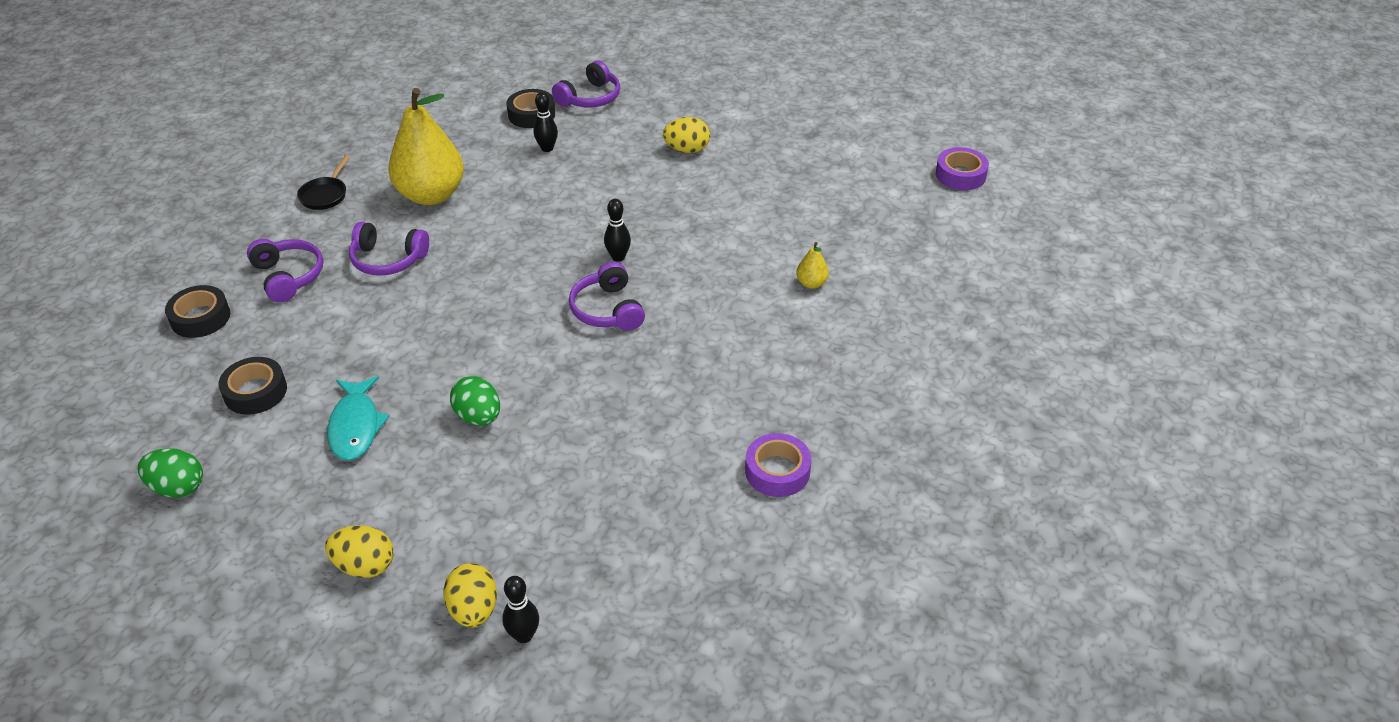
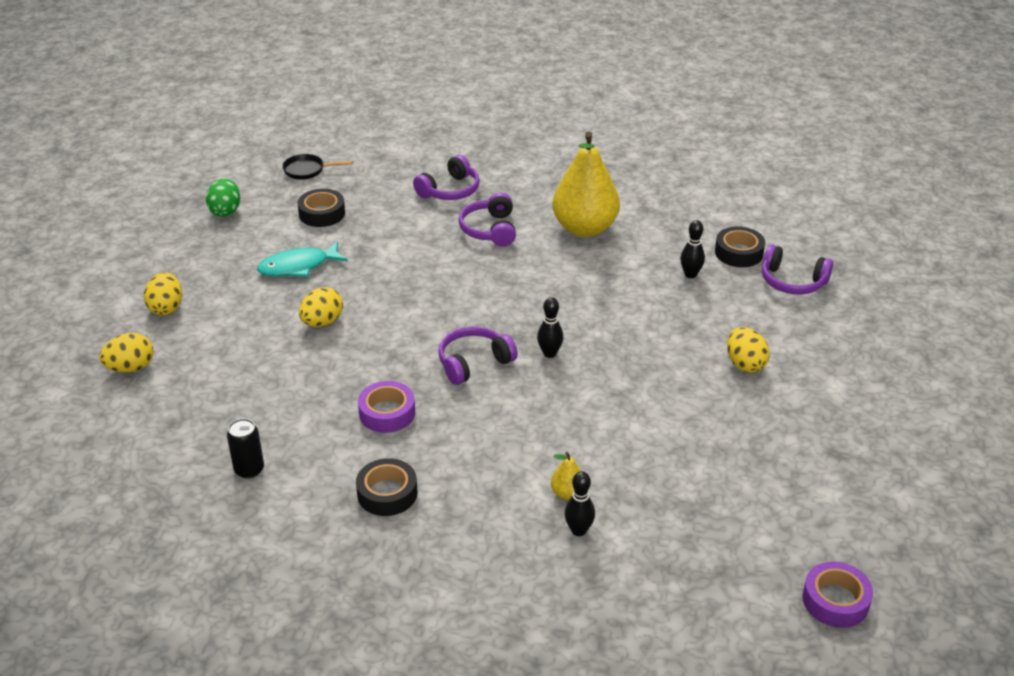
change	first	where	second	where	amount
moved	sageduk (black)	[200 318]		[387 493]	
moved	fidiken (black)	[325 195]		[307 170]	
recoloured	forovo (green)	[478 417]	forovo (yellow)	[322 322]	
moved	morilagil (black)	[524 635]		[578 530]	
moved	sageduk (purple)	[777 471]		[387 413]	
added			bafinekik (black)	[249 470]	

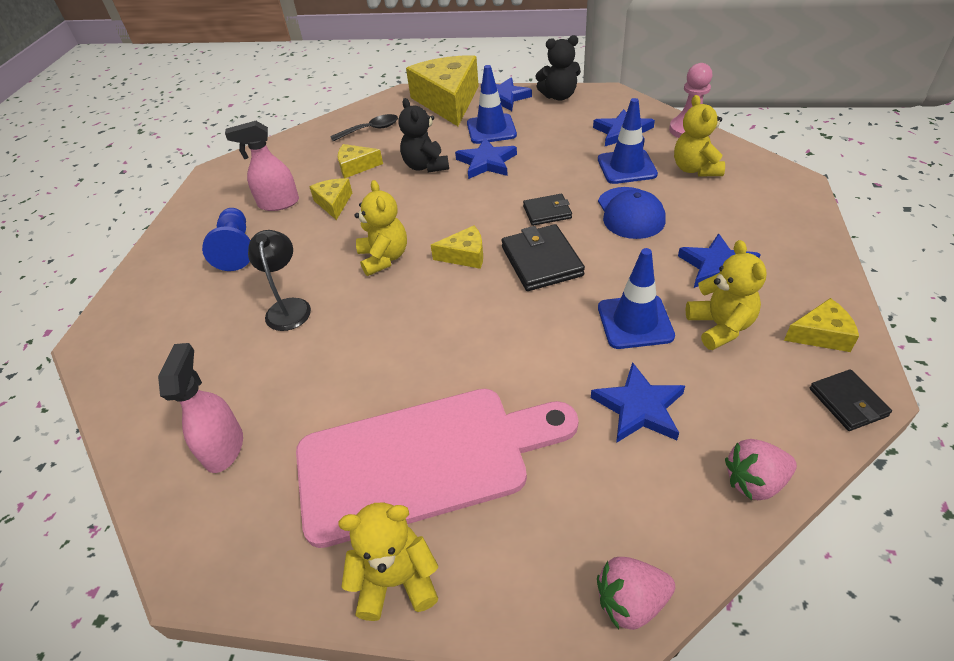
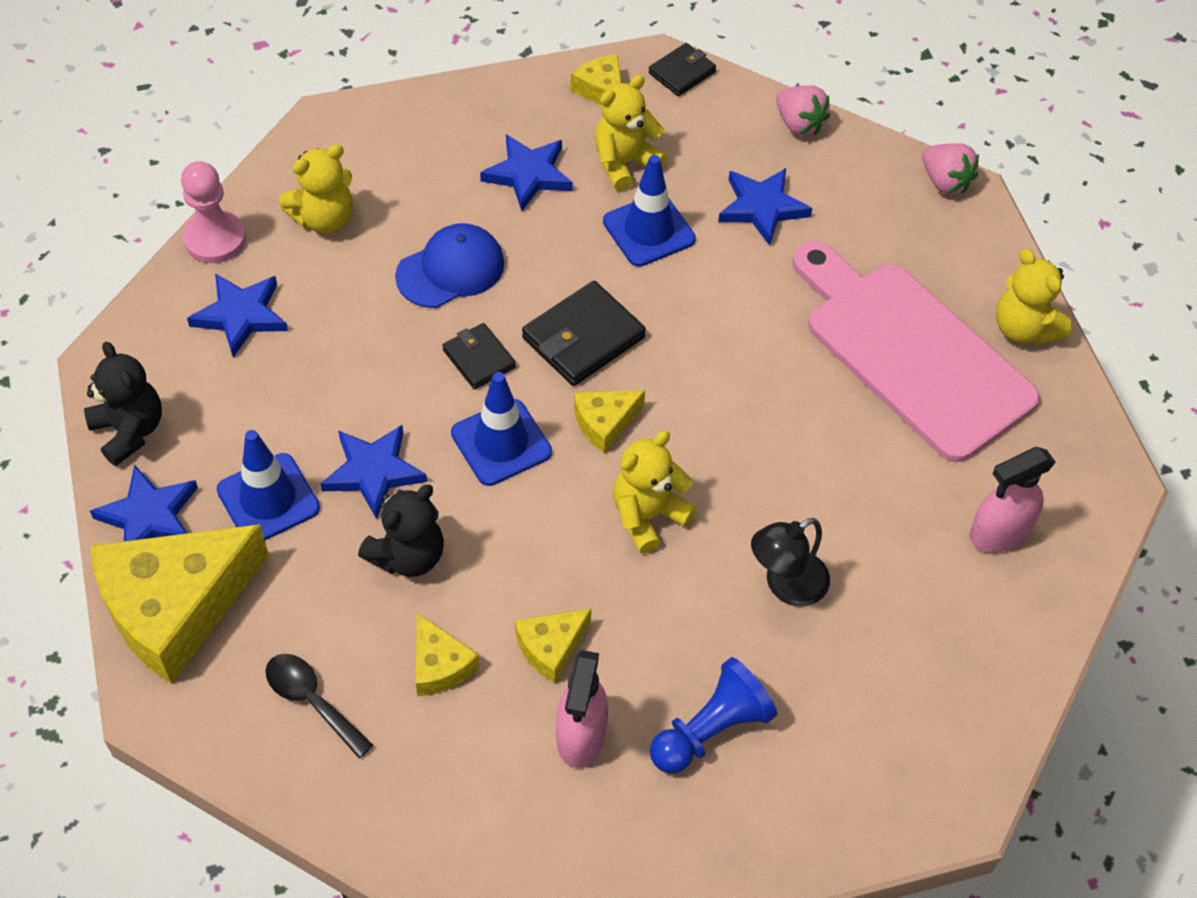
change	first	where	second	where	amount
turned	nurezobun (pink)	[278 203]		[581 736]	45 degrees clockwise
turned	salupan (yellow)	[465 255]		[604 423]	90 degrees counterclockwise
moved	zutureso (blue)	[626 167]		[501 442]	

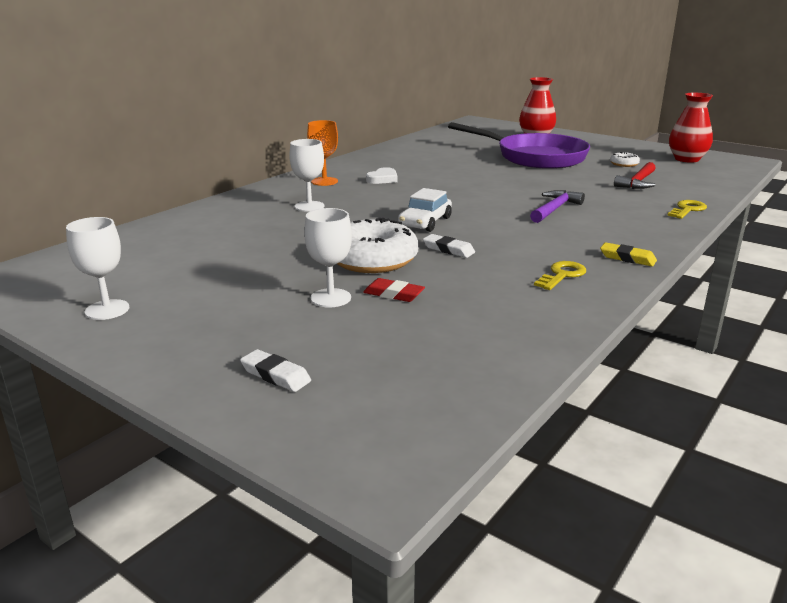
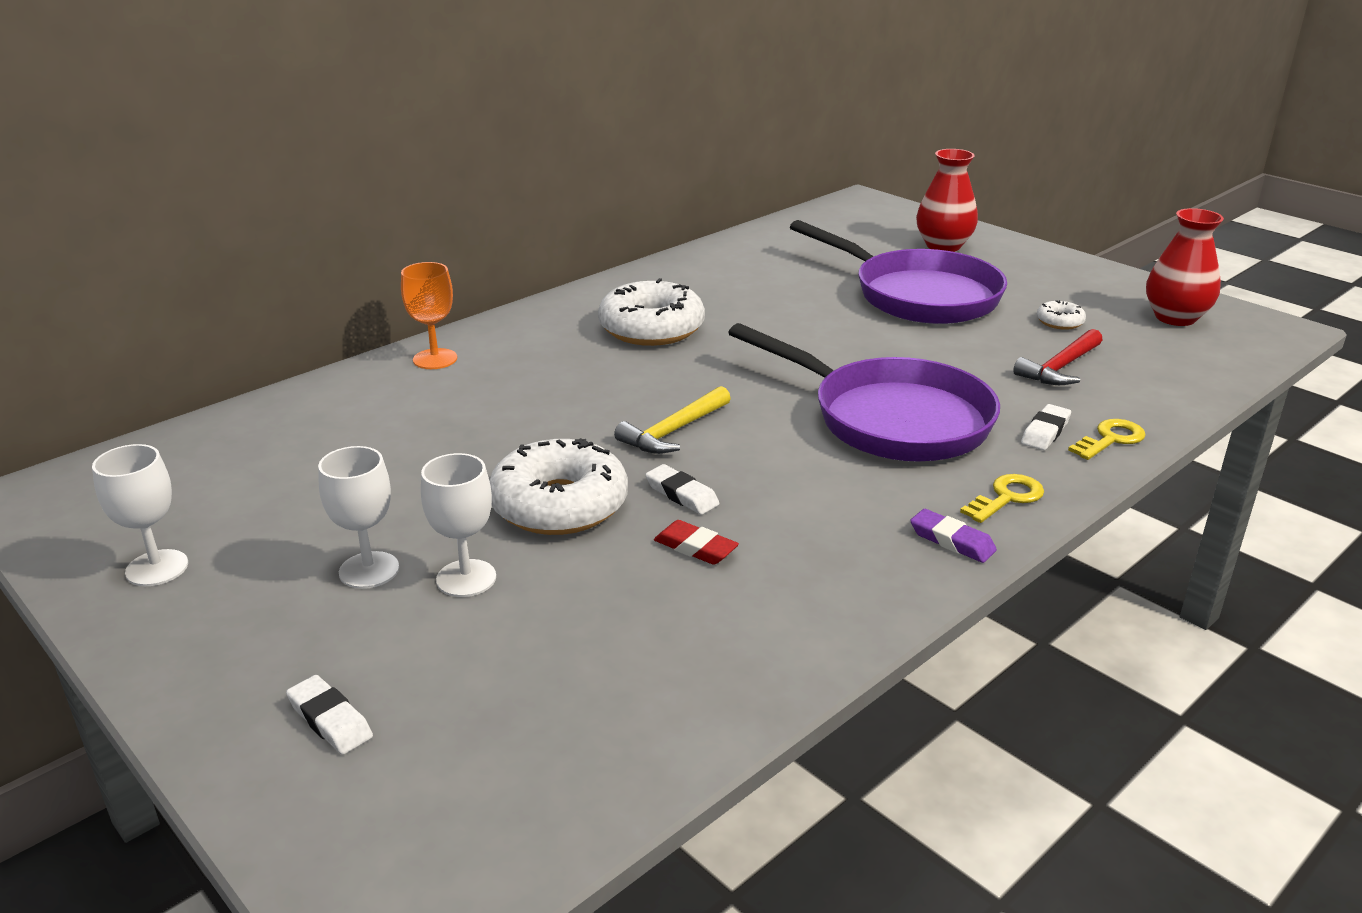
change	first	where	second	where	amount
moved	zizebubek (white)	[309 206]		[369 570]	
moved	zizebubek (orange)	[324 181]		[435 359]	
moved	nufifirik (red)	[393 294]		[695 548]	
replaced	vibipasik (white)	[383 179]	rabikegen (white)	[651 328]	
replaced	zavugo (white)	[425 222]	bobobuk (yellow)	[673 431]	
replaced	bobobuk (purple)	[554 209]	fidiken (purple)	[890 419]	
moved	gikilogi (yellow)	[562 275]		[1007 498]	
recoloured	nufifirik (yellow)	[627 258]	nufifirik (purple)	[952 541]	
added			nufifirik (white)	[1045 432]	

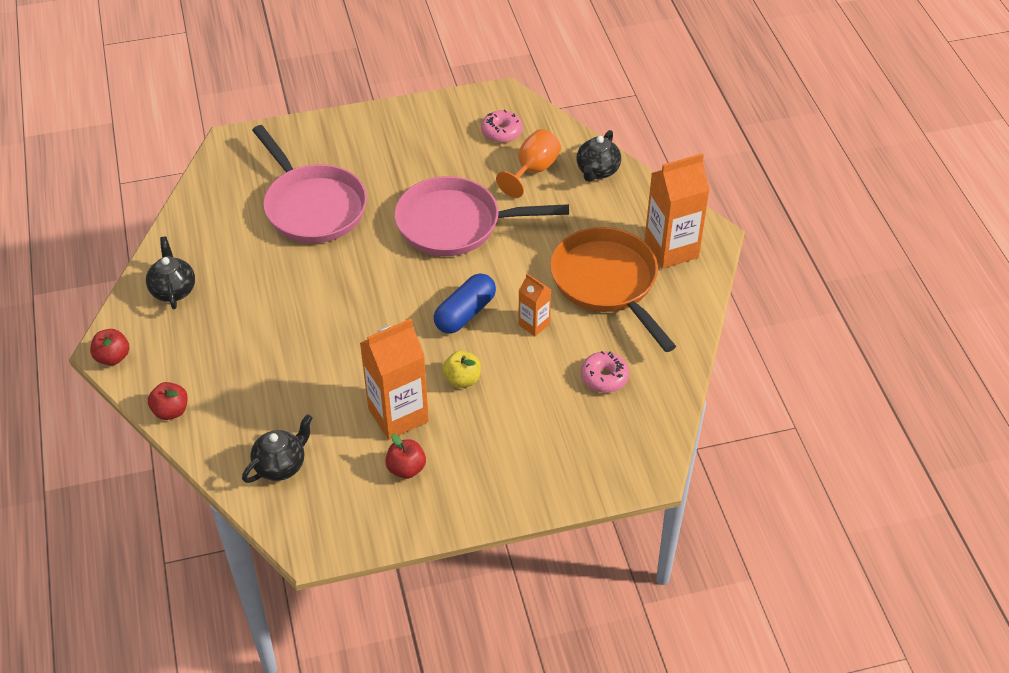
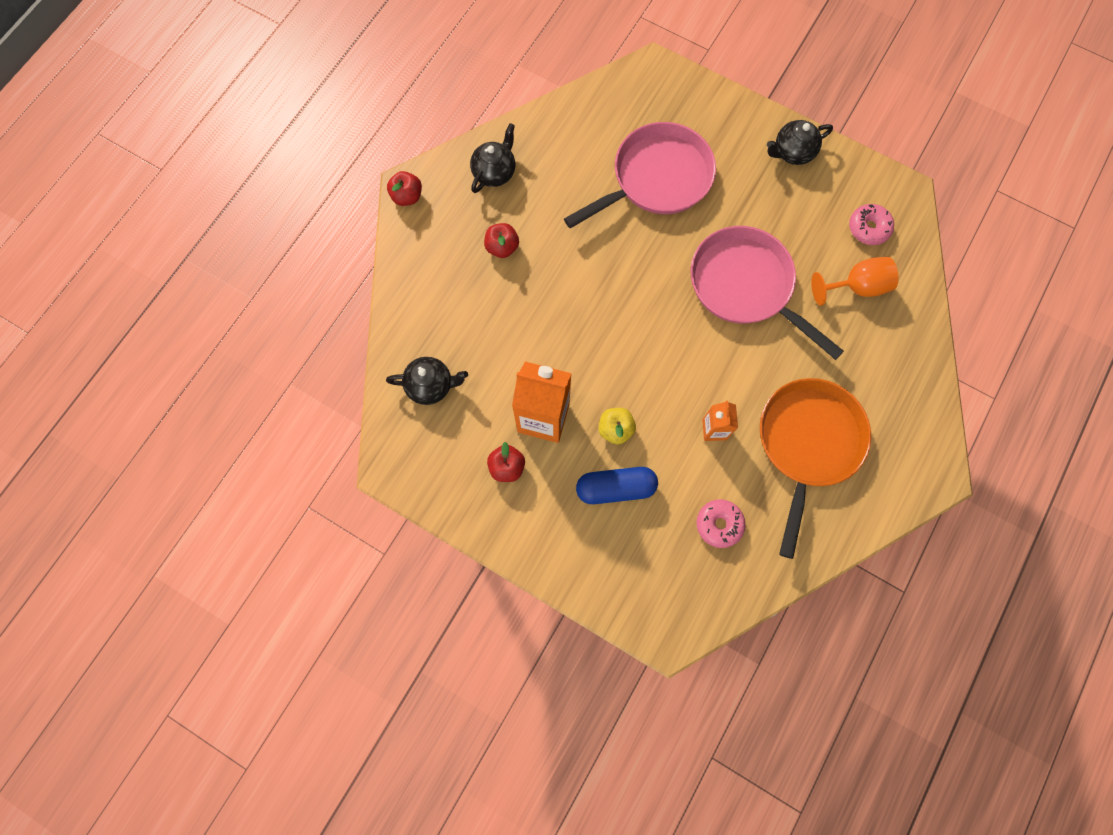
change	first	where	second	where	amount
moved	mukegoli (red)	[171 411]		[502 247]	
turned	fidiken (pink)	[312 206]		[656 179]	135 degrees counterclockwise
moved	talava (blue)	[465 313]		[615 488]	
moved	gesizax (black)	[597 171]		[792 152]	
removed	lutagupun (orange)	[671 249]			

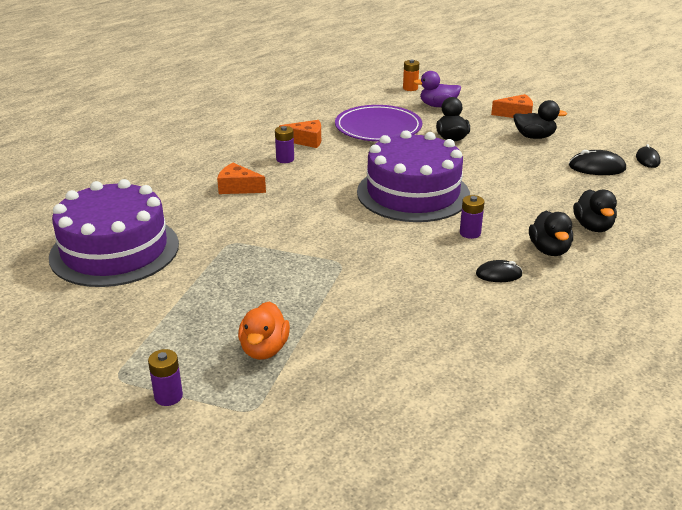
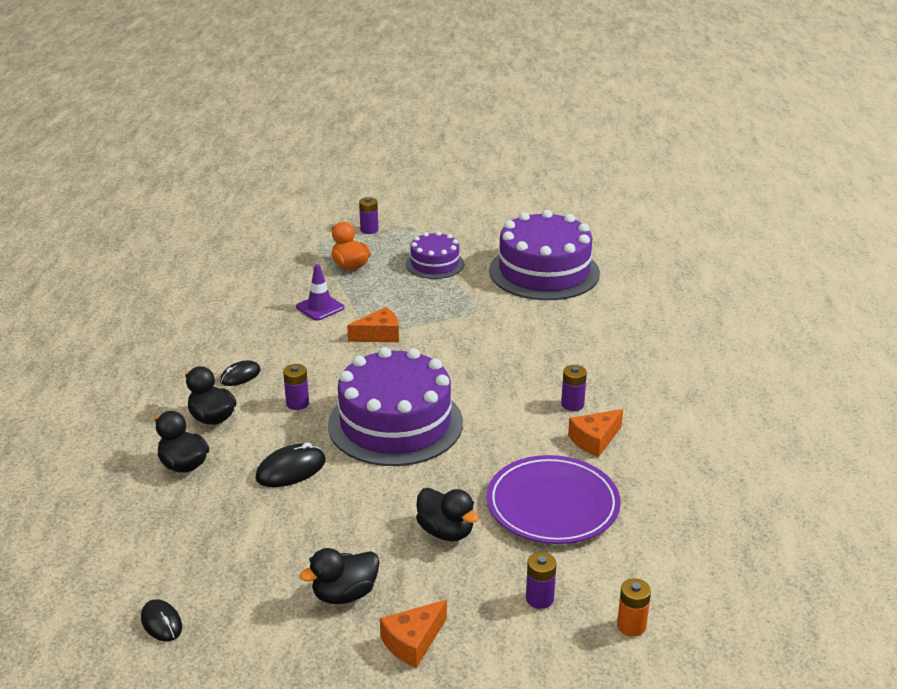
change	first	where	second	where	amount
moved	salupan (orange)	[238 188]		[379 335]	
replaced	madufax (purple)	[438 106]	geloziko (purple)	[539 599]	
moved	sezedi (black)	[597 167]		[291 469]	
added			zutureso (purple)	[320 307]	
added			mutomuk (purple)	[434 264]	

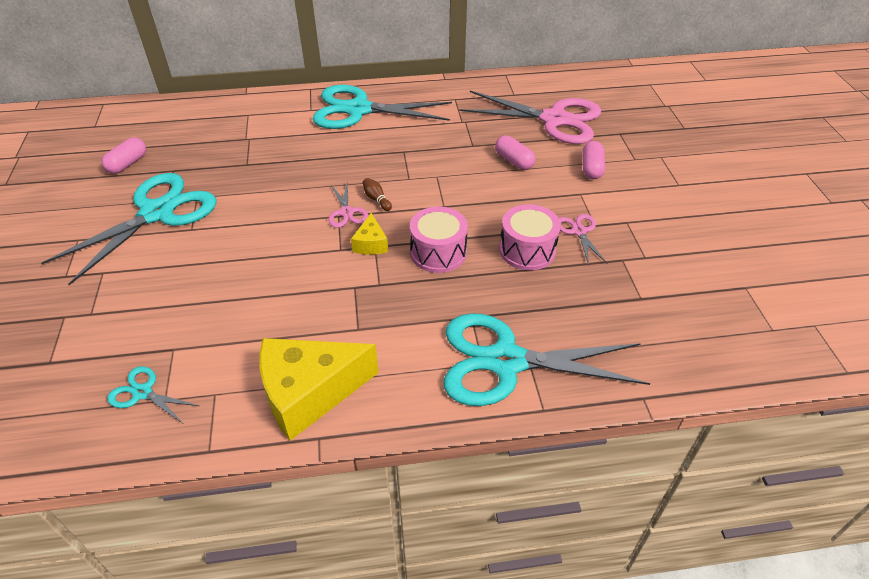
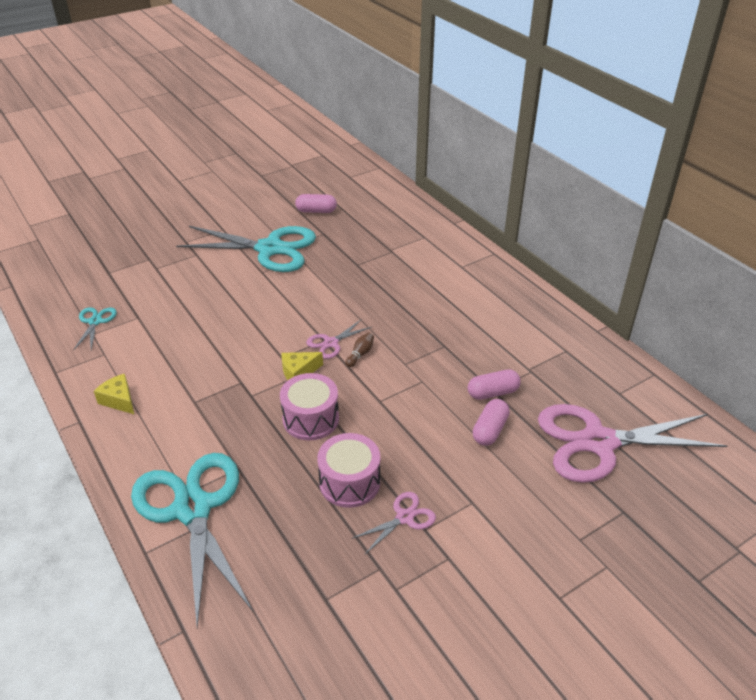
change	first	where	second	where	amount
resized	salupan (yellow)	[309 393]		[119 400]	x0.47
removed	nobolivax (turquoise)	[358 110]			
turned	nobolivax (pink)	[554 120]		[598 442]	90 degrees clockwise
moved	talava (pink)	[591 168]		[492 393]	

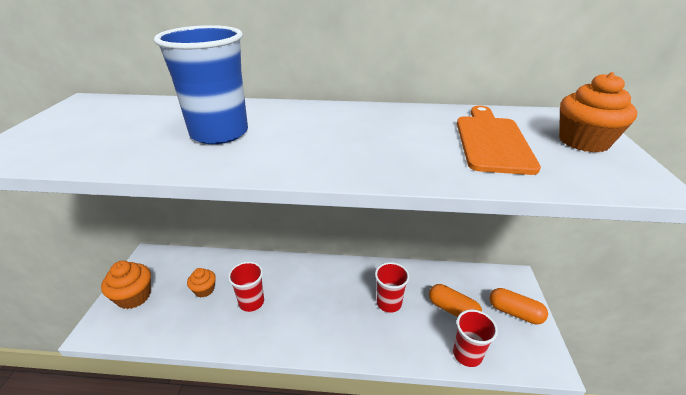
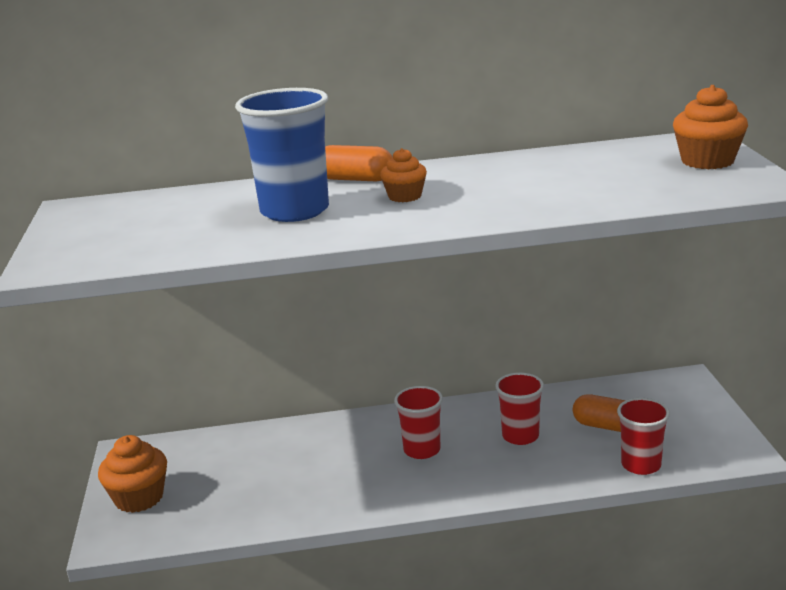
change	first	where	second	where	amount
moved	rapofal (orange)	[204 290]		[405 196]	
moved	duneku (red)	[251 302]		[422 450]	
removed	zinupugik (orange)	[492 141]			
moved	talava (orange)	[514 312]		[355 179]	

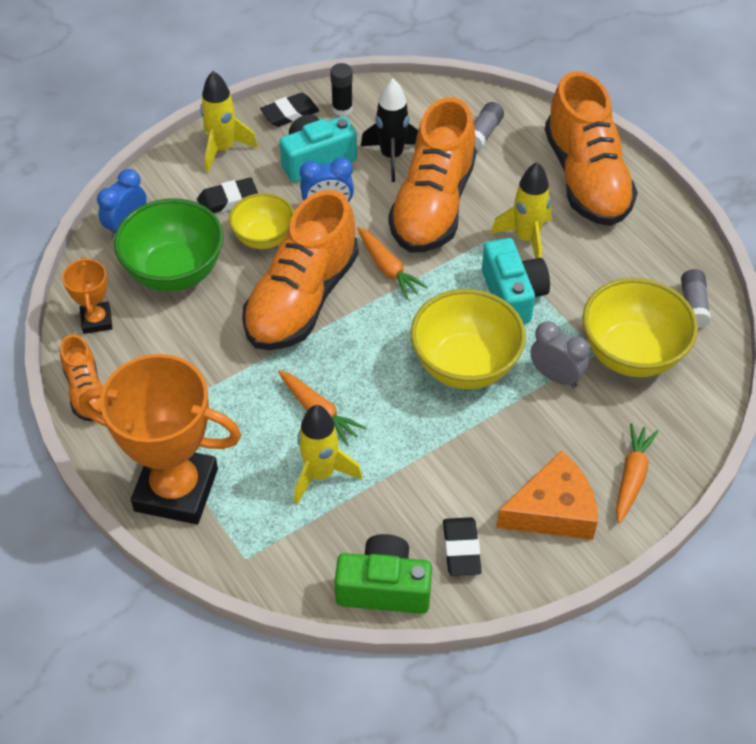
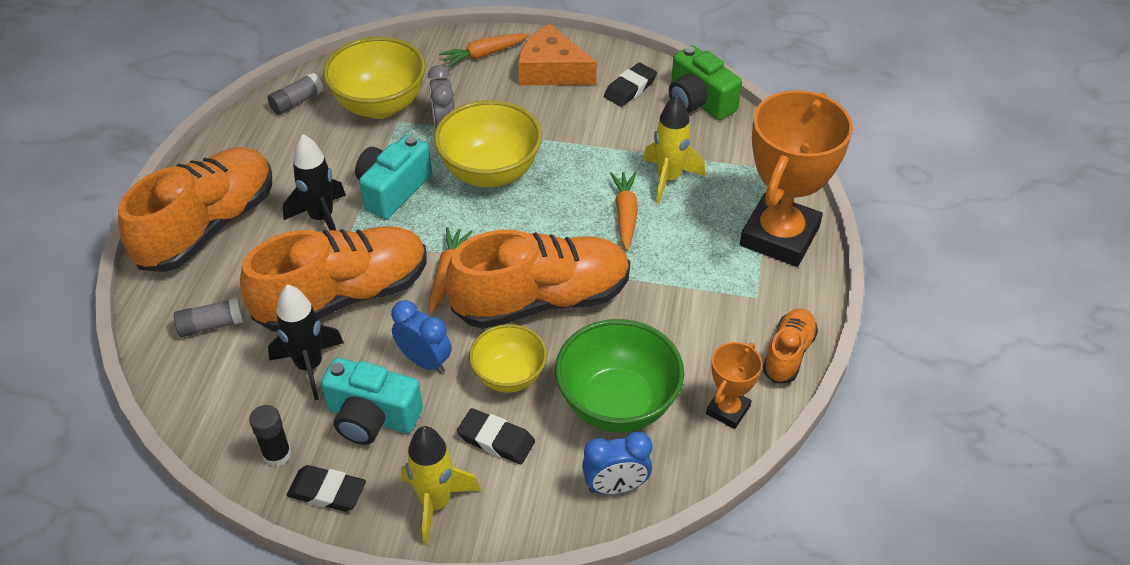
change	first	where	second	where	amount
turned	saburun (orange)	[176 490]		[779 236]	60 degrees clockwise
recoloured	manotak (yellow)	[526 239]	manotak (black)	[322 218]	

